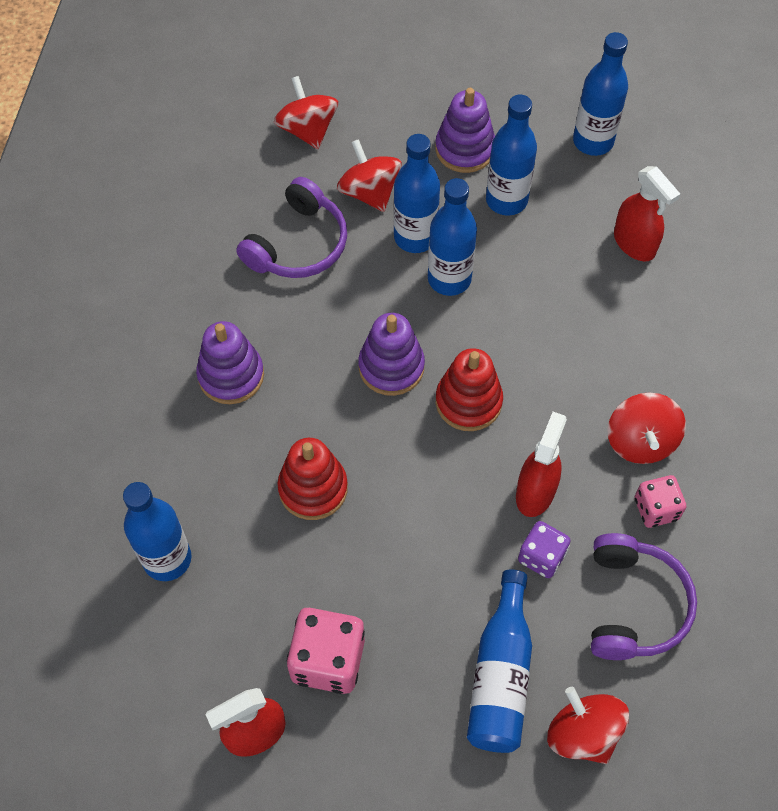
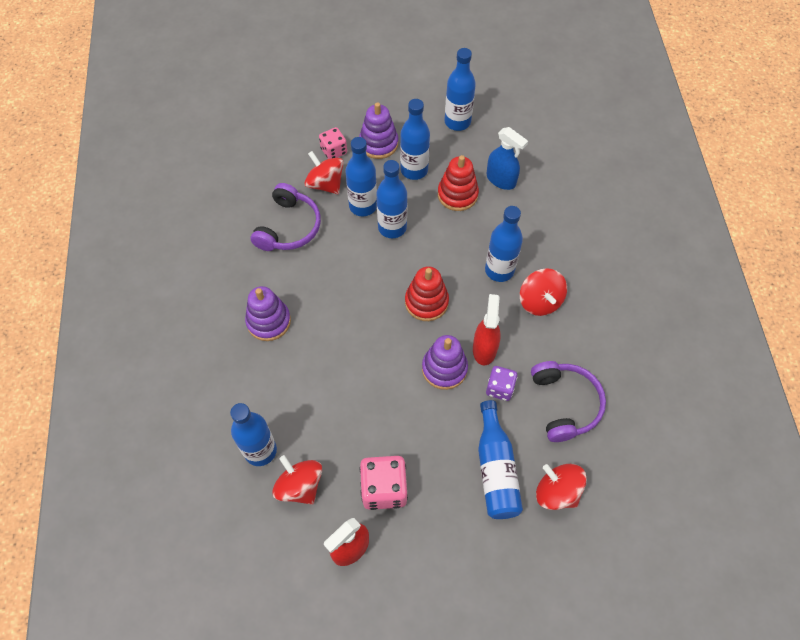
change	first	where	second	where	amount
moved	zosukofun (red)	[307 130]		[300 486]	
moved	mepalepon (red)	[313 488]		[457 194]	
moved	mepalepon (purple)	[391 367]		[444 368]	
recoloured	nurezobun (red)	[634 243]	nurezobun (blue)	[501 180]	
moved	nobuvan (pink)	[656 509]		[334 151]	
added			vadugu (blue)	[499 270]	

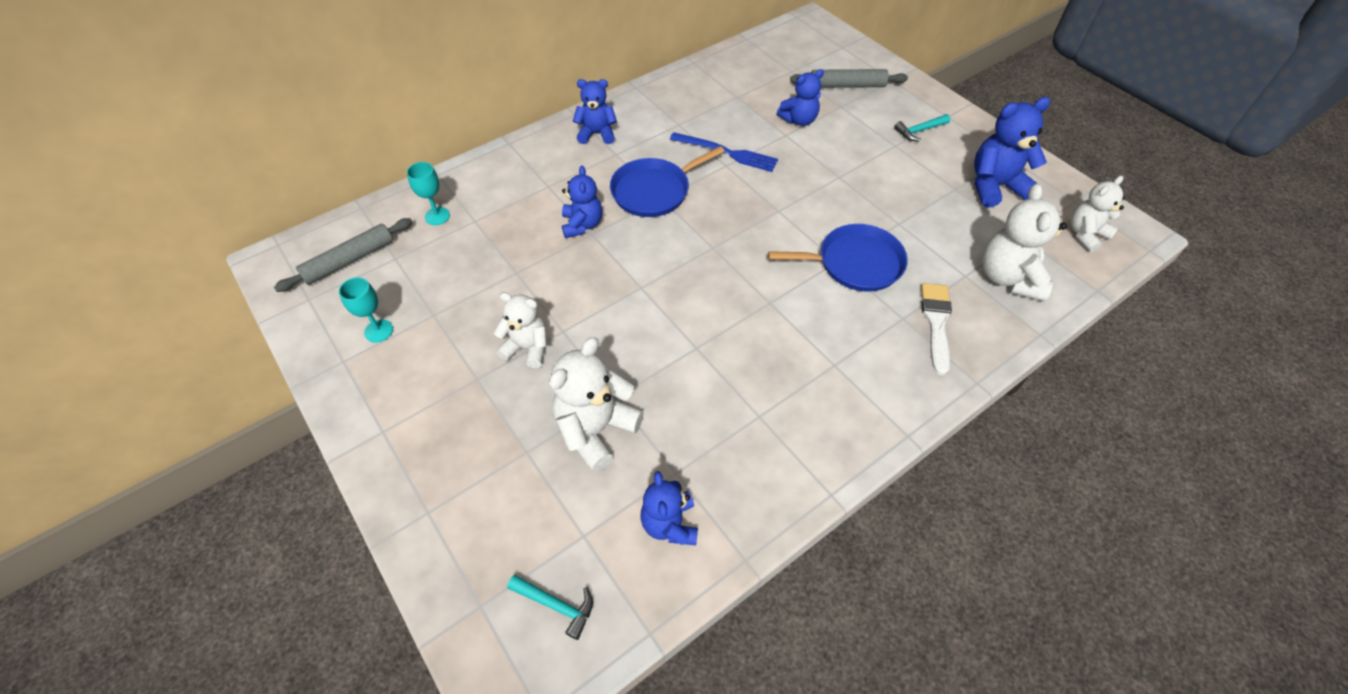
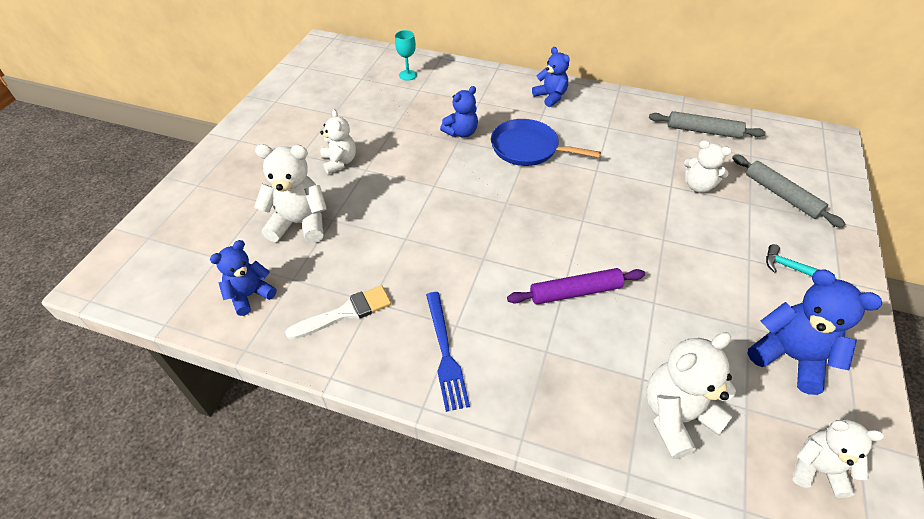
change	first	where	second	where	amount
moved	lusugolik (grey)	[350 260]		[703 131]	
removed	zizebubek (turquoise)	[378 331]			
removed	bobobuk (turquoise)	[556 605]			
moved	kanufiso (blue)	[726 152]		[445 352]	
replaced	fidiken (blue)	[855 263]	lusugolik (purple)	[575 292]	
recoloured	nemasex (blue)	[799 120]	nemasex (white)	[698 186]	
moved	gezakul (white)	[936 323]		[345 313]	

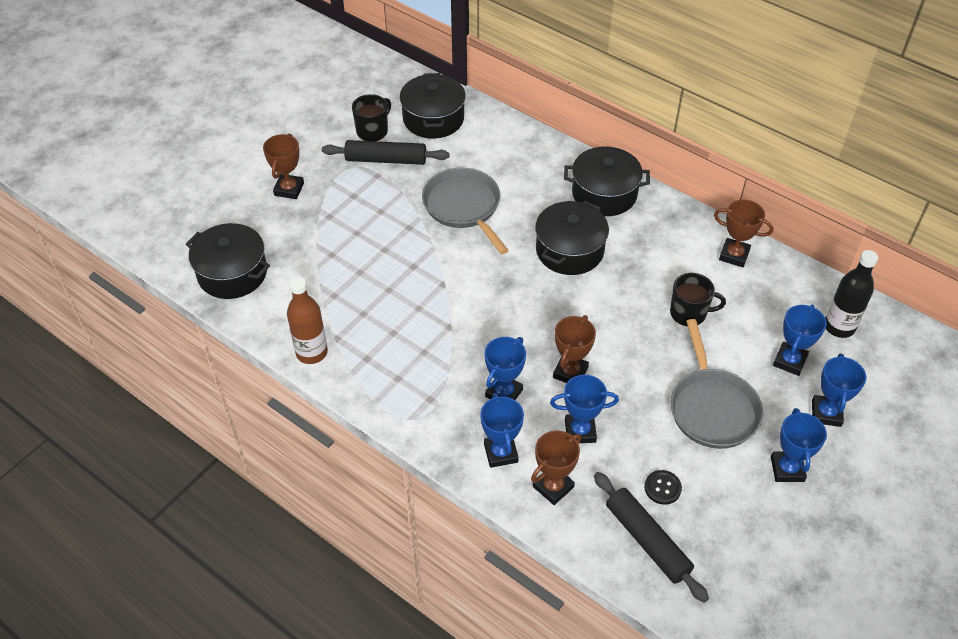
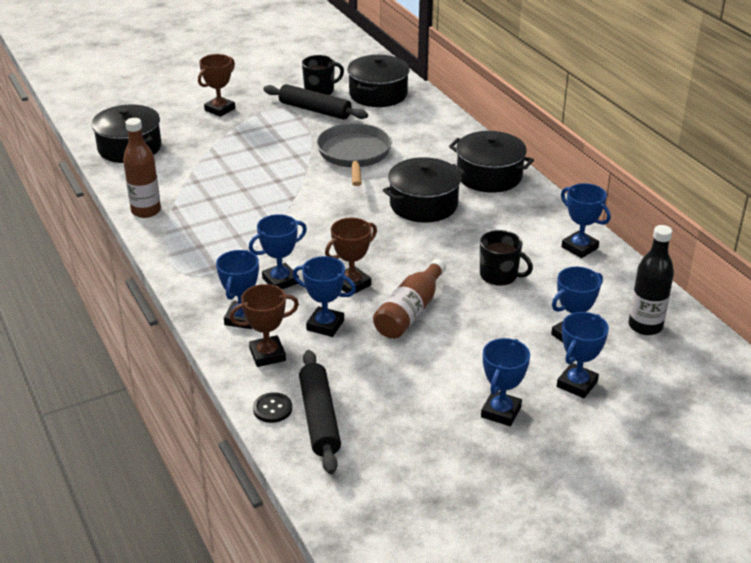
change	first	where	second	where	amount
moved	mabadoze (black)	[662 488]		[272 409]	
removed	fidiken (grey)	[712 408]			
recoloured	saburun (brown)	[734 255]	saburun (blue)	[579 248]	
added			vadugu (brown)	[410 311]	

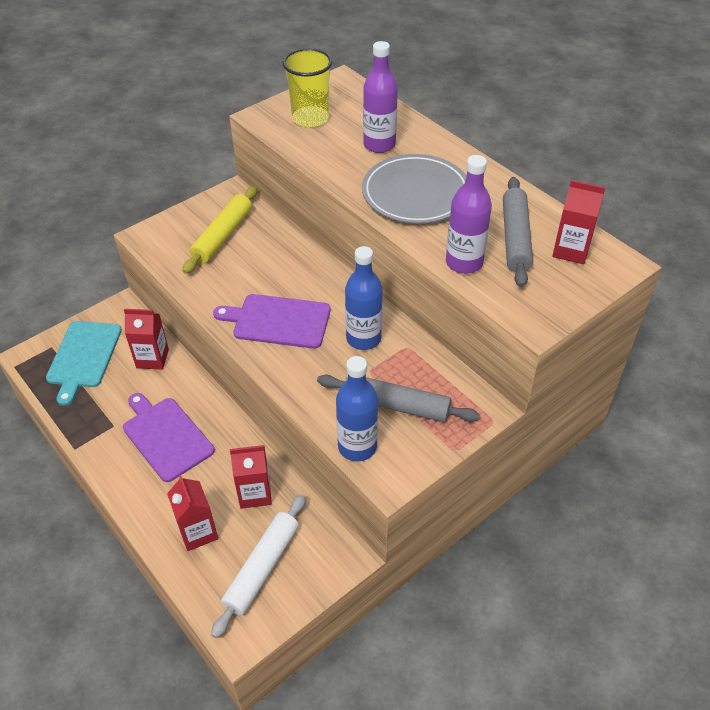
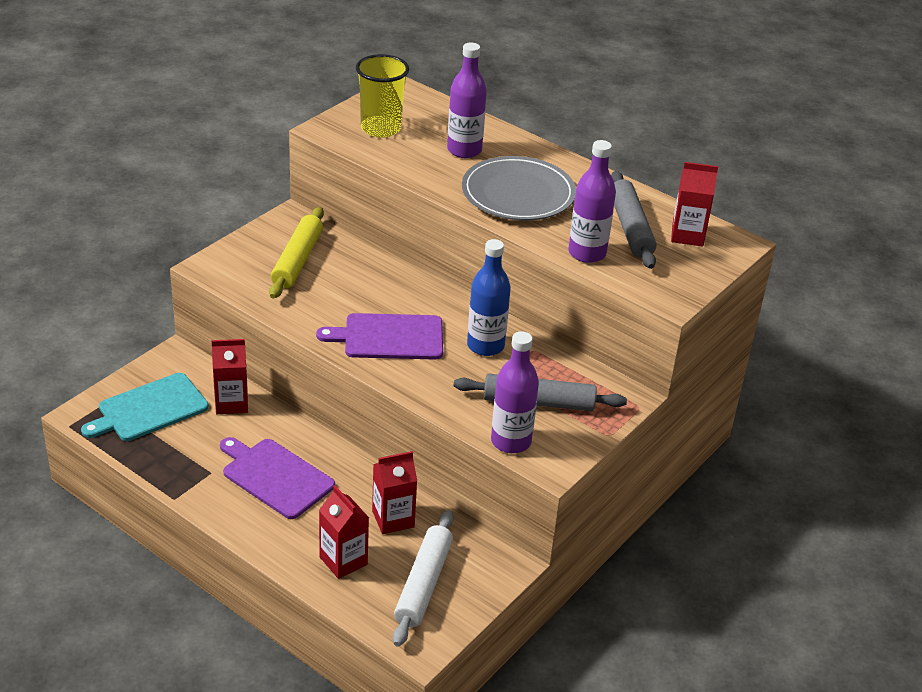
change	first	where	second	where	amount
turned	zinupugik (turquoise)	[83 357]		[149 409]	60 degrees clockwise
recoloured	vadugu (blue)	[357 446]	vadugu (purple)	[511 441]	

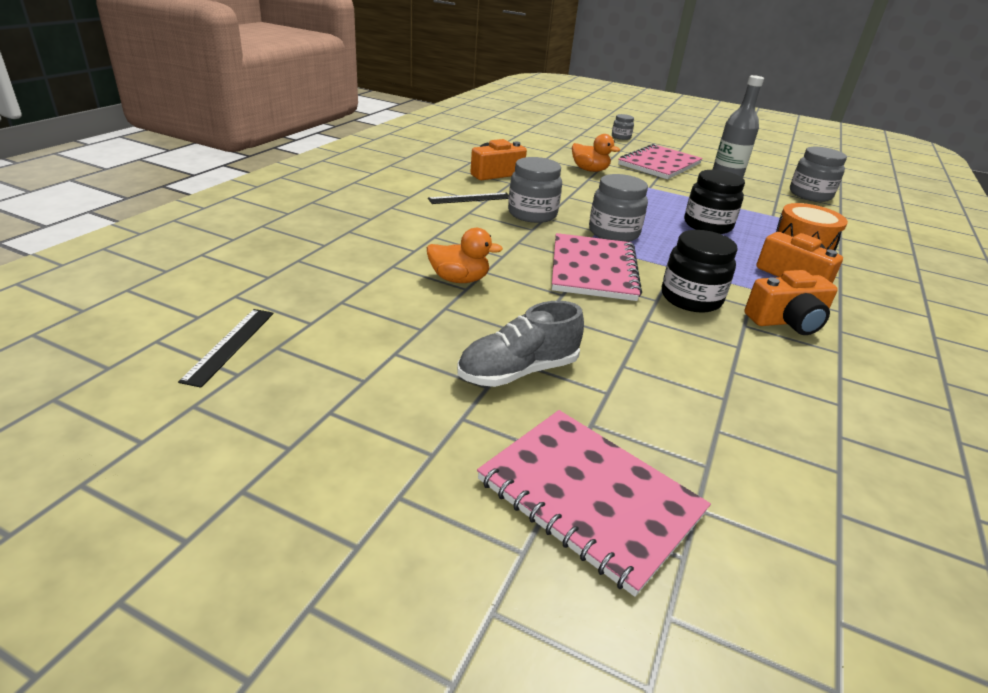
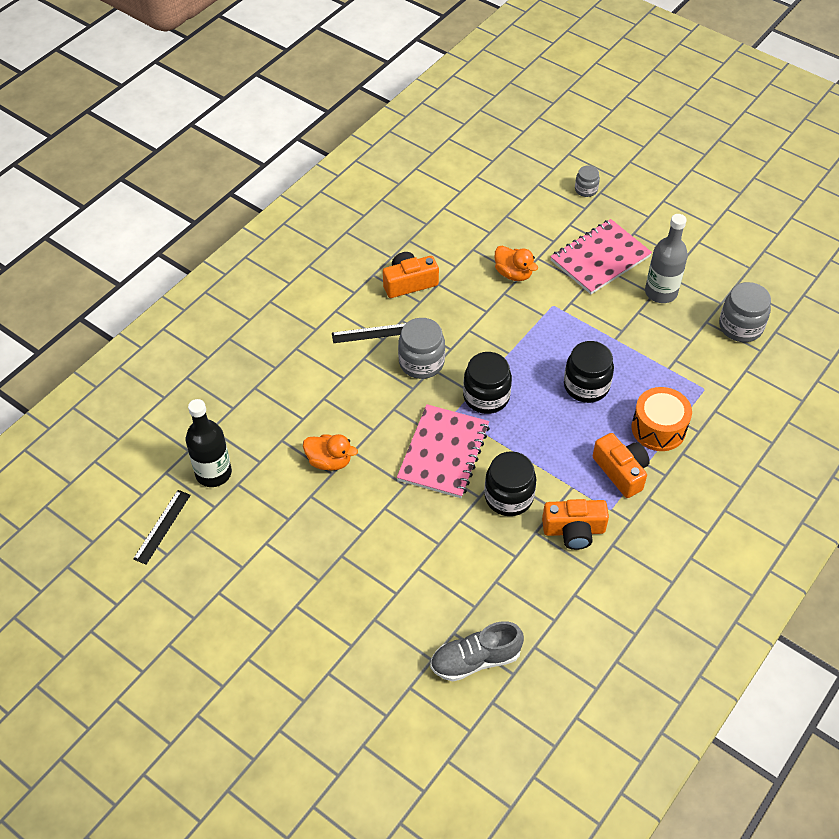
change	first	where	second	where	amount
moved	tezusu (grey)	[518 371]		[475 660]	
removed	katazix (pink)	[590 497]			
recoloured	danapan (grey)	[613 233]	danapan (black)	[486 397]	
added			vadugu (black)	[213 473]	

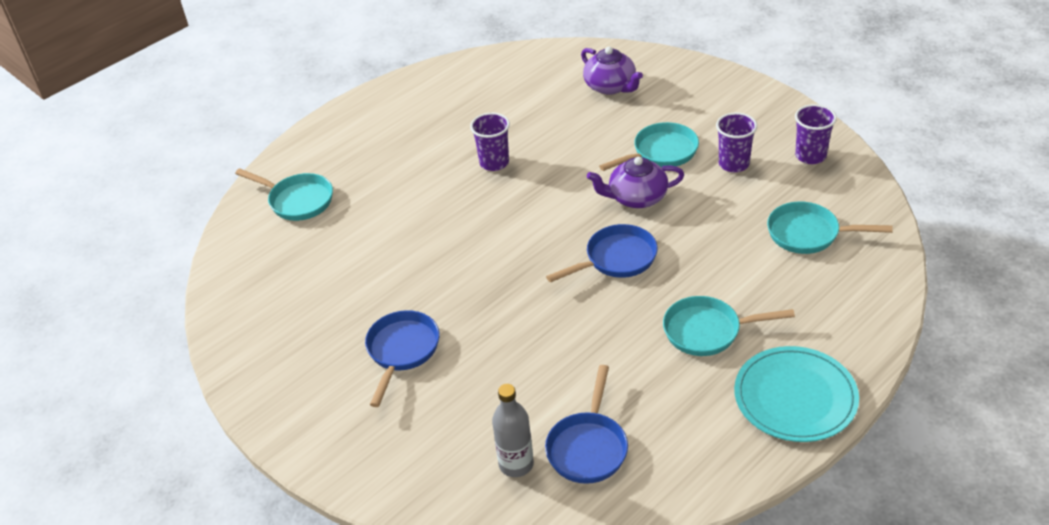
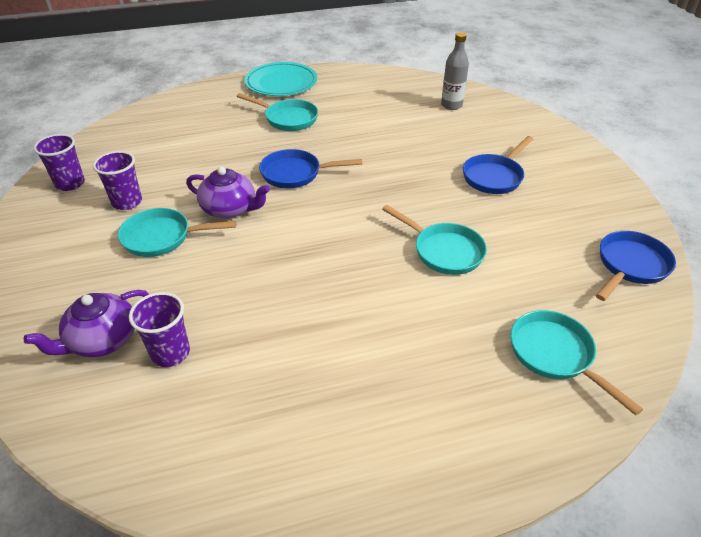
change	first	where	second	where	amount
moved	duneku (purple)	[494 163]		[170 353]	
moved	fidiken (blue)	[588 447]		[630 266]	
turned	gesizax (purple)	[611 86]		[102 340]	120 degrees counterclockwise
moved	fidiken (turquoise)	[808 234]		[444 251]	

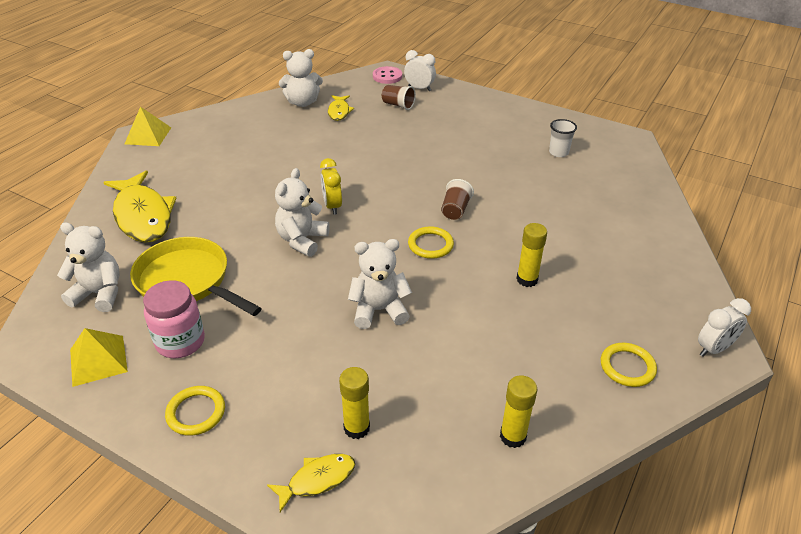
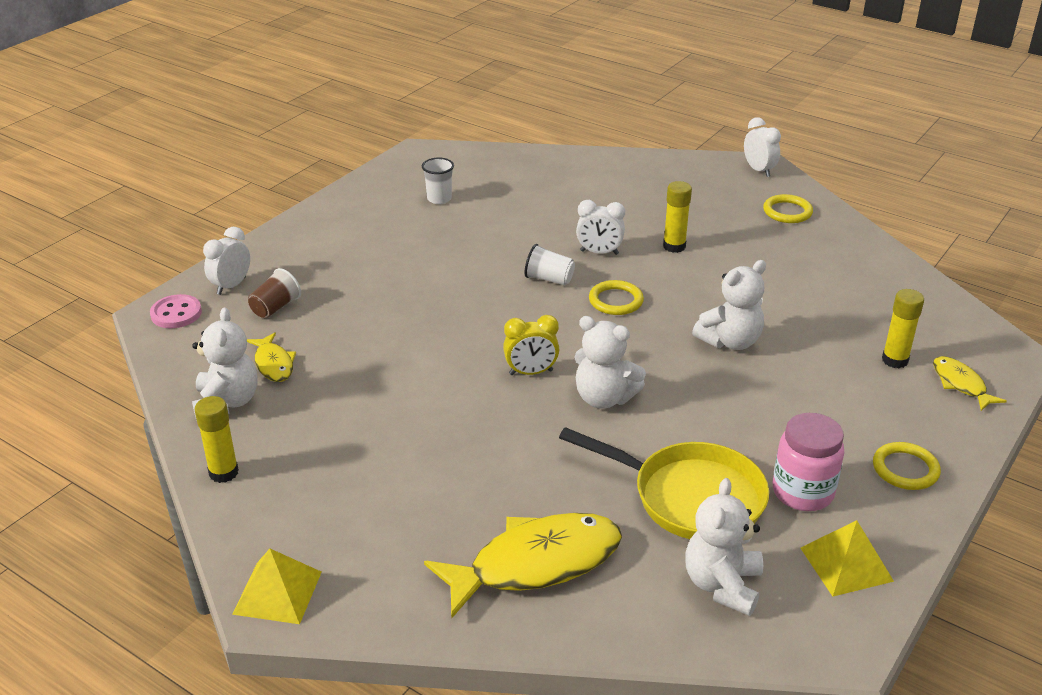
change	first	where	second	where	amount
turned	fidiken (yellow)	[187 281]		[690 497]	105 degrees counterclockwise
turned	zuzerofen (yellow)	[339 111]		[273 364]	60 degrees clockwise
turned	nemasex (white)	[379 310]		[730 341]	120 degrees counterclockwise
recoloured	duneku (brown)	[455 210]	duneku (white)	[549 279]	
moved	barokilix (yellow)	[513 436]		[223 472]	
added			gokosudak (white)	[599 252]	

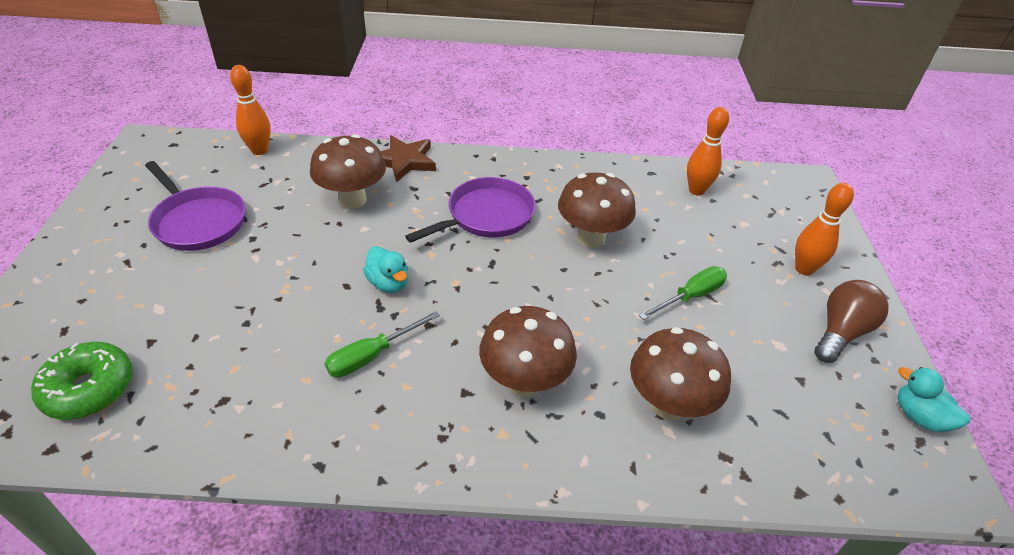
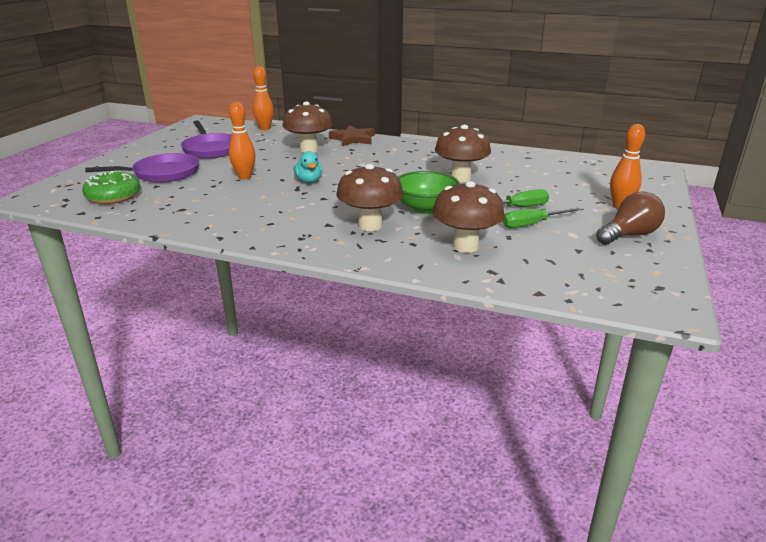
change	first	where	second	where	amount
moved	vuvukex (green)	[372 356]		[532 224]	
moved	fidiken (purple)	[486 215]		[163 173]	
moved	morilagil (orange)	[696 190]		[244 177]	
removed	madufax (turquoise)	[919 417]			
added			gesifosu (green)	[425 208]	

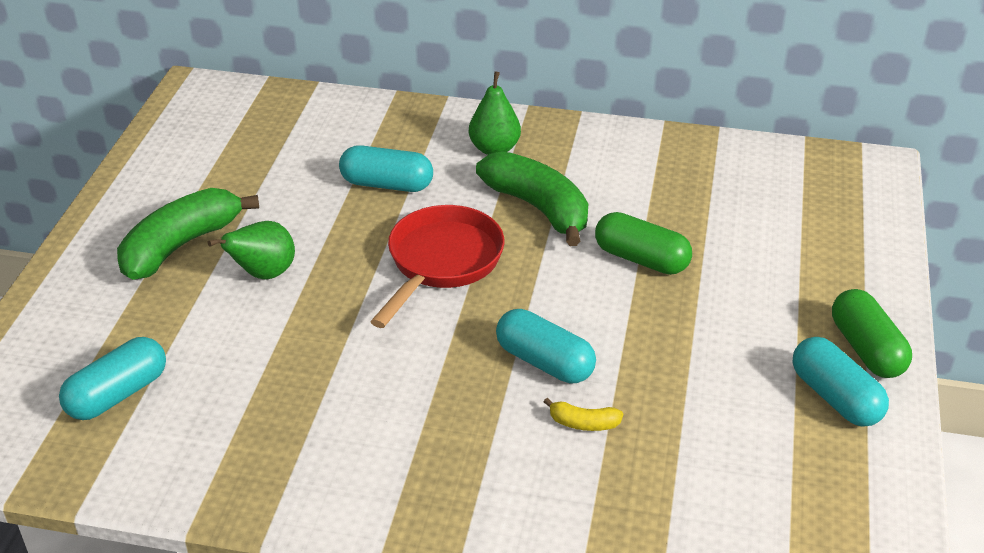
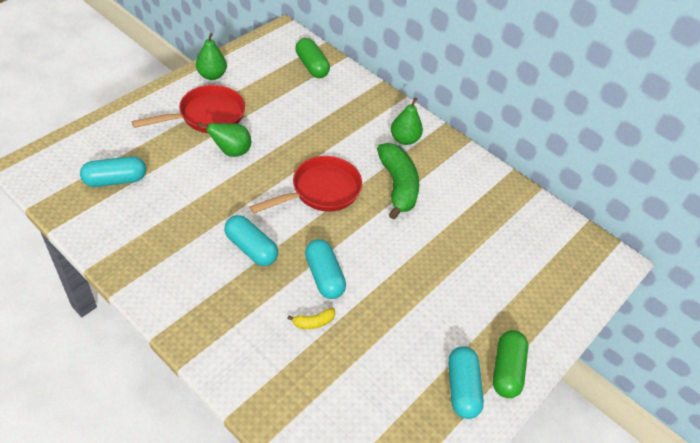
change	first	where	second	where	amount
replaced	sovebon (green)	[181 245]	fidiken (red)	[207 116]	
moved	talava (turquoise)	[387 184]		[251 248]	
turned	sovebon (yellow)	[583 423]		[313 322]	60 degrees counterclockwise
moved	talava (green)	[641 259]		[312 66]	
added			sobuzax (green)	[212 75]	

